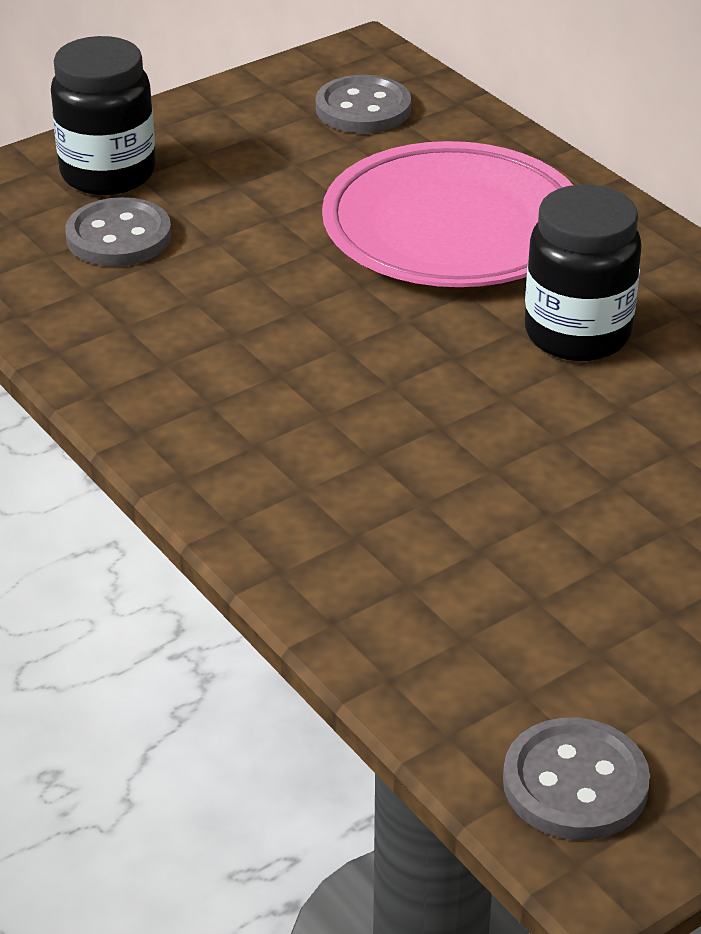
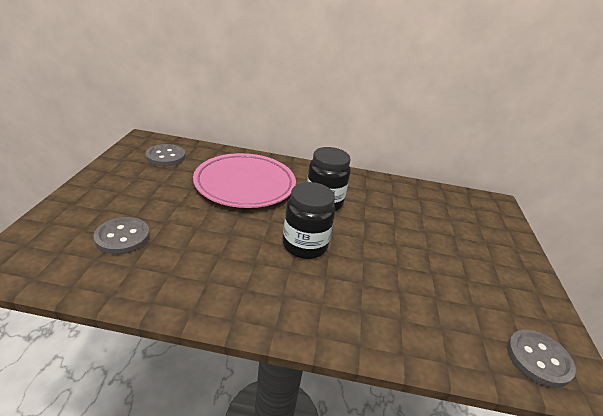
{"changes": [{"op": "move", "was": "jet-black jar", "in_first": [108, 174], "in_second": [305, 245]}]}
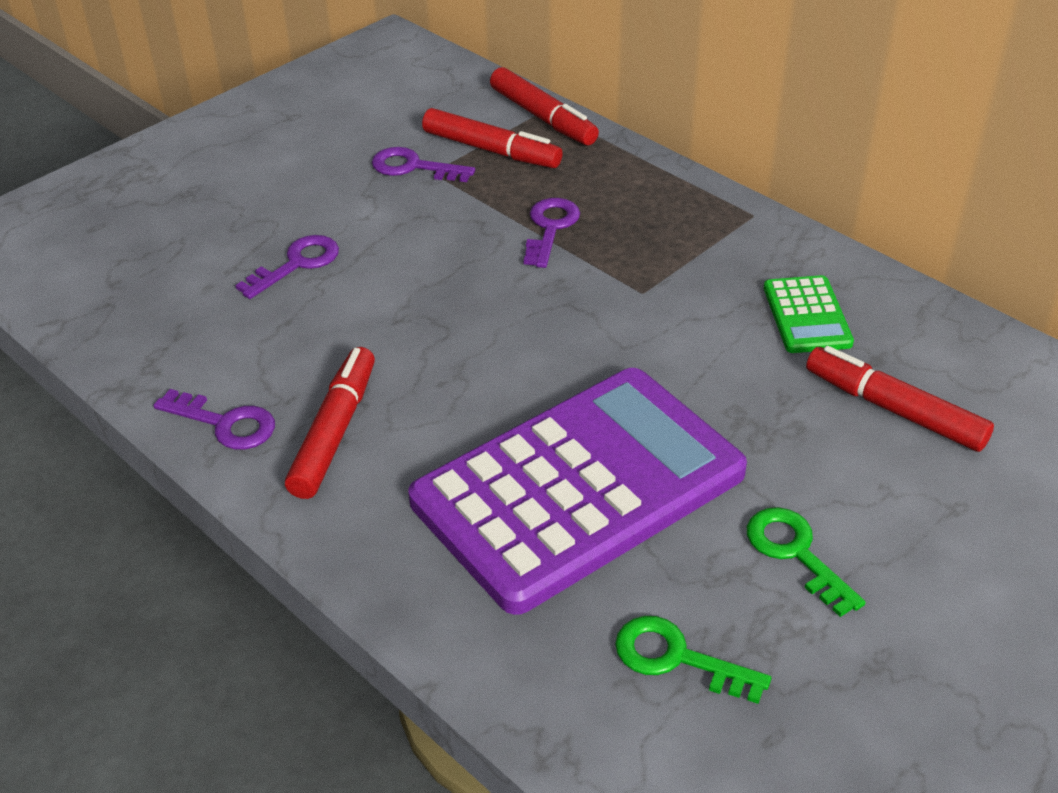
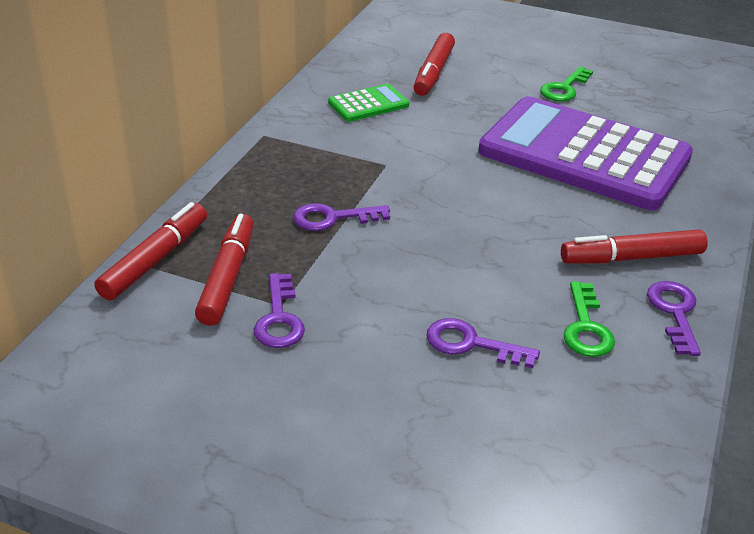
{"changes": [{"op": "move", "was": "emerald latchkey", "in_first": [677, 658], "in_second": [586, 327]}]}
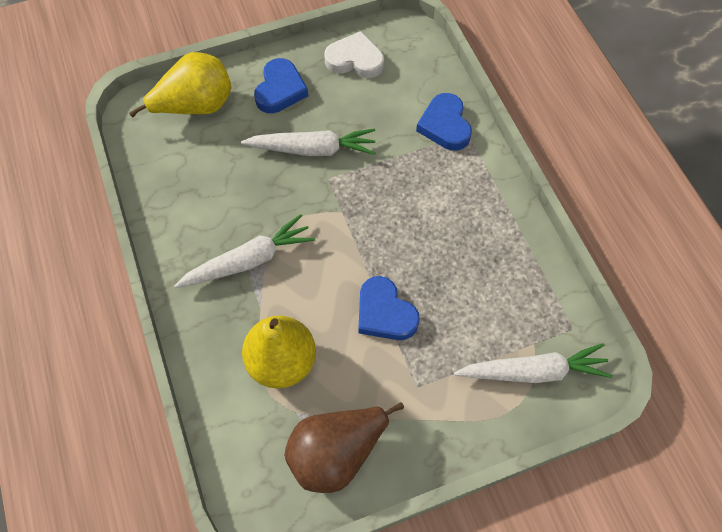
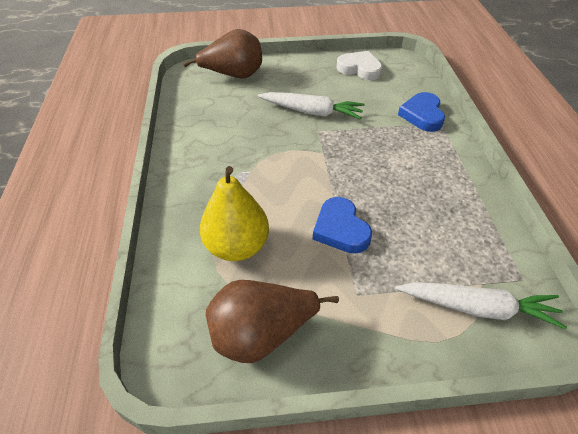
{"changes": [{"op": "delete", "was": "snow-white carrot", "in_first": [249, 260]}, {"op": "delete", "was": "blue heart", "in_first": [280, 90]}, {"op": "recolor", "was": "golden pear fruit", "now": "brown pear fruit", "in_first": [196, 106], "in_second": [233, 75]}]}
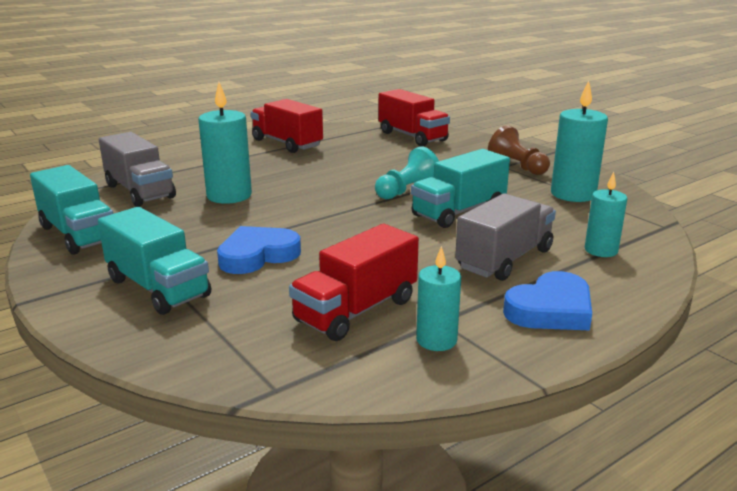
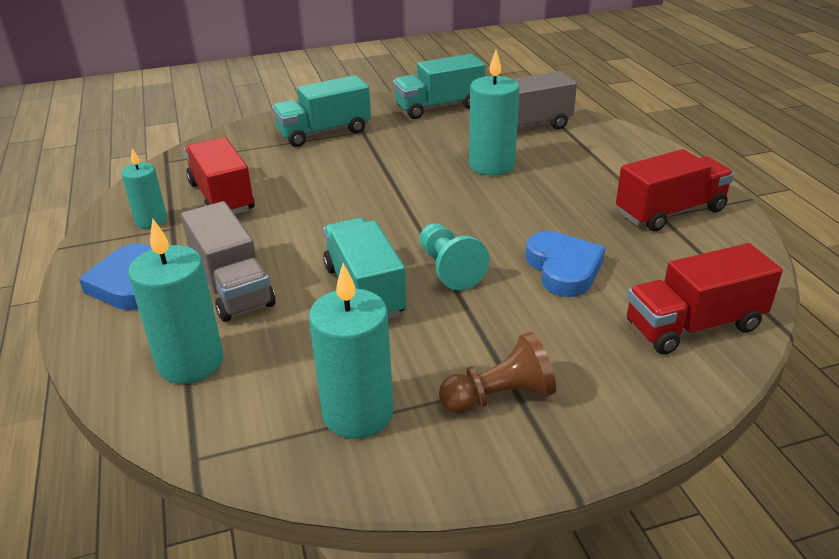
{"changes": [{"op": "move", "was": "blue heart", "in_first": [257, 255], "in_second": [563, 269]}, {"op": "resize", "was": "teal candle", "in_first": [601, 250], "in_second": [190, 362], "ratio": 1.63}]}
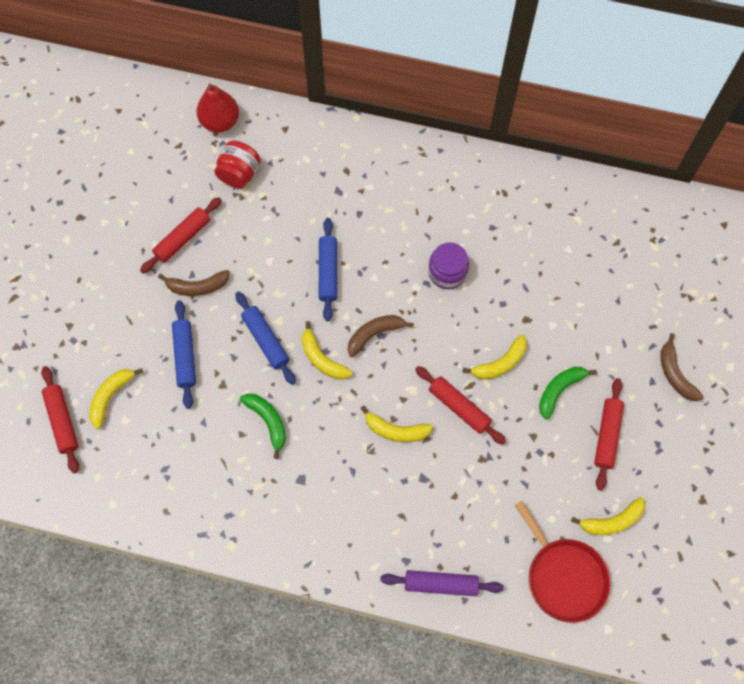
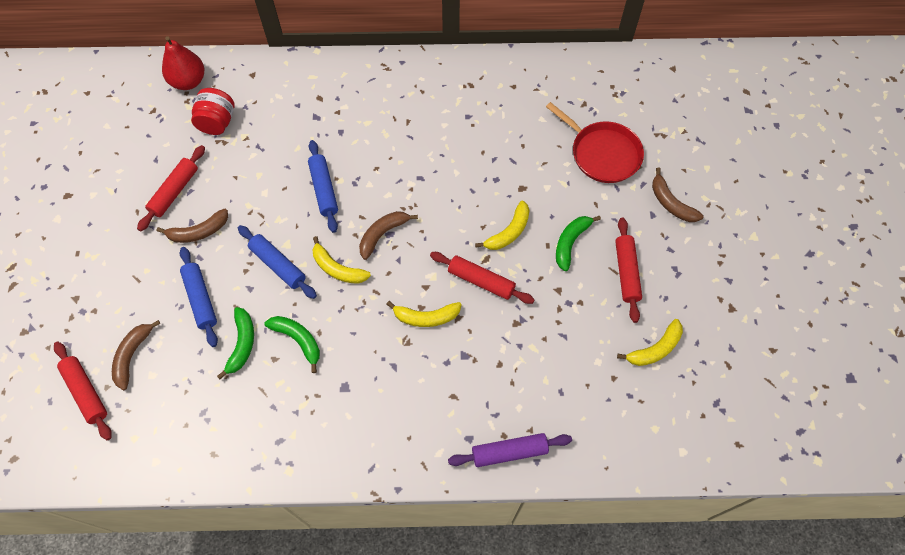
{"changes": [{"op": "delete", "was": "royal purple jar", "in_first": [447, 272]}, {"op": "insert", "now": "emerald banana", "in_second": [242, 344]}, {"op": "move", "was": "scarlet frying pan", "in_first": [564, 576], "in_second": [602, 153]}, {"op": "recolor", "was": "golden banana", "now": "brown banana", "in_first": [111, 396], "in_second": [132, 356]}]}
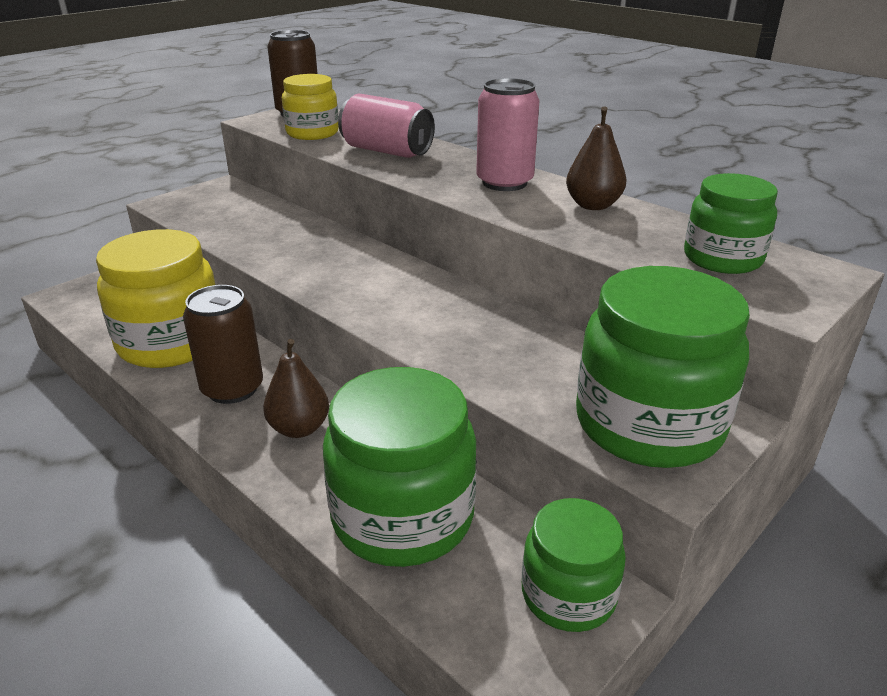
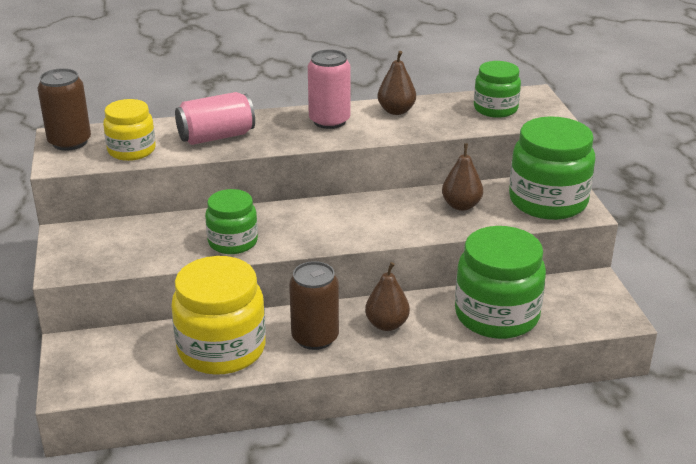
{"changes": [{"op": "insert", "now": "brown pear fruit", "in_second": [461, 205]}, {"op": "move", "was": "emerald jar", "in_first": [568, 595], "in_second": [233, 242]}]}
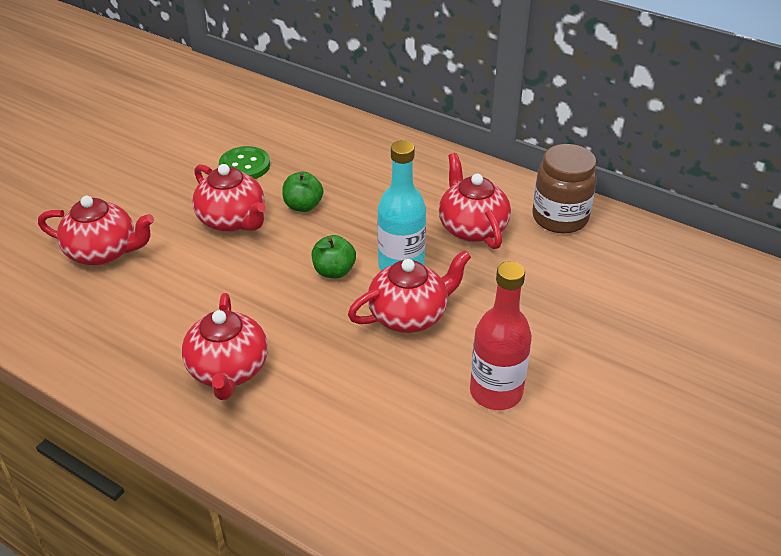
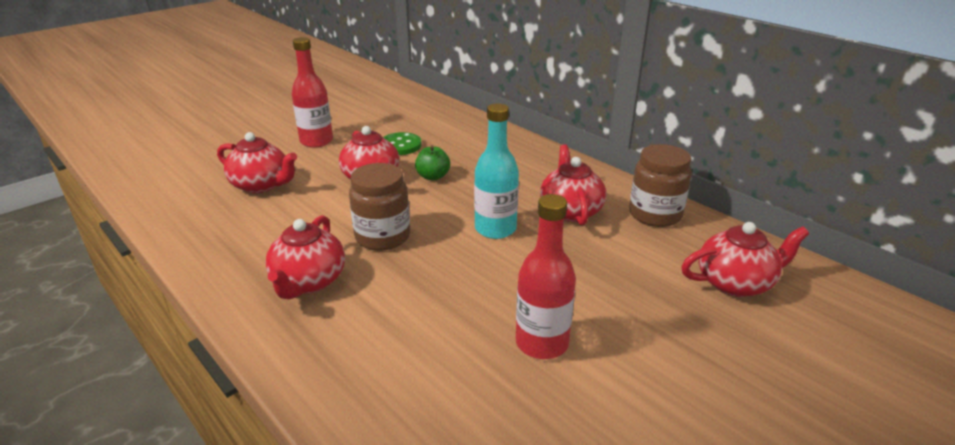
{"changes": [{"op": "delete", "was": "emerald apple fruit", "in_first": [334, 271]}, {"op": "insert", "now": "scarlet flask", "in_second": [316, 141]}, {"op": "insert", "now": "brown jar", "in_second": [382, 237]}, {"op": "move", "was": "scarlet tea pot", "in_first": [409, 315], "in_second": [735, 283]}]}
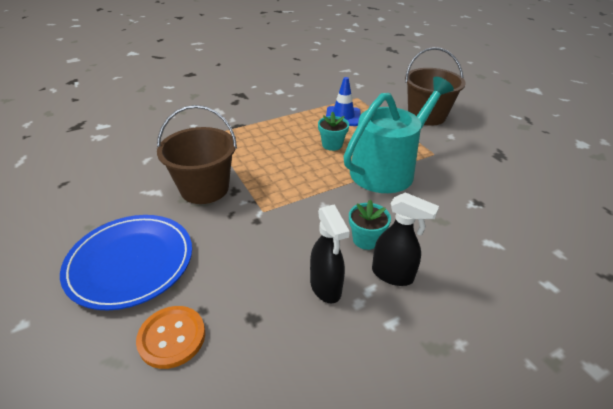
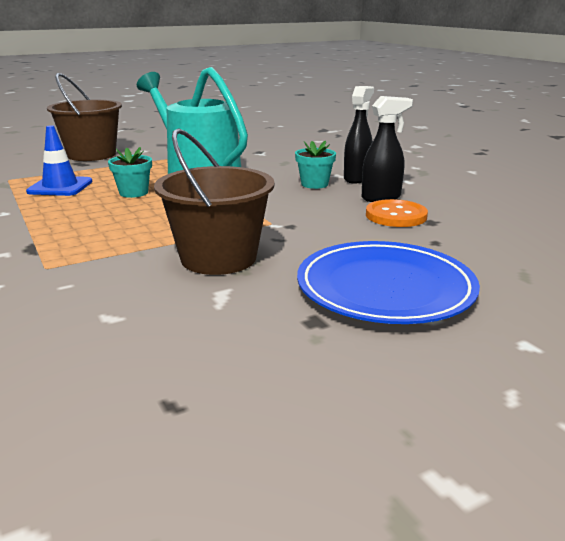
{"changes": [{"op": "move", "was": "orange-coloured sewing button", "in_first": [172, 337], "in_second": [396, 216]}]}
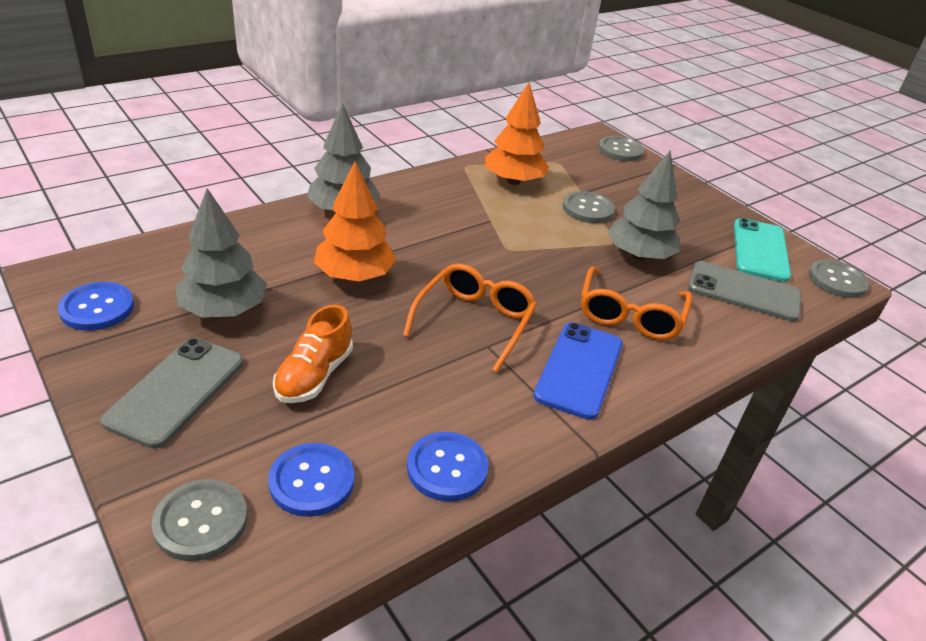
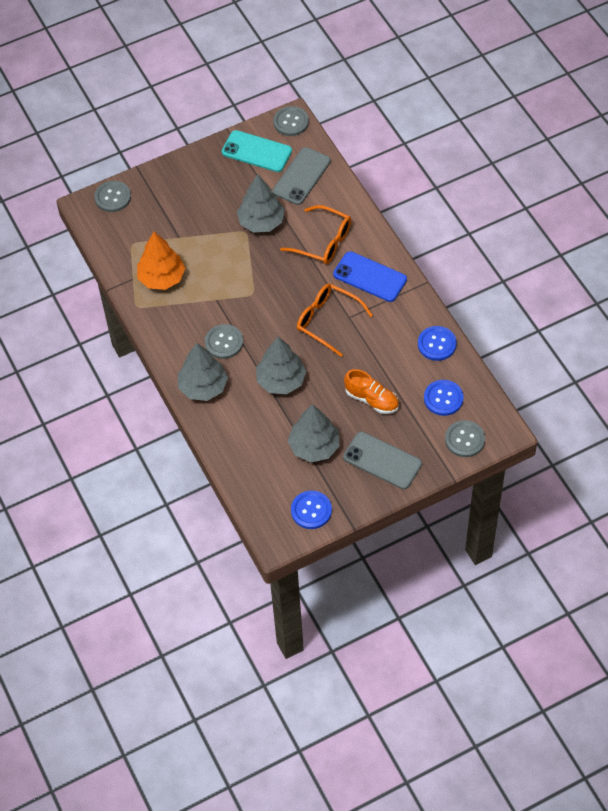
{"changes": [{"op": "move", "was": "ash-grey sewing button", "in_first": [587, 209], "in_second": [224, 342]}, {"op": "recolor", "was": "orange-coloured fir tree", "now": "ash-grey fir tree", "in_first": [354, 276], "in_second": [281, 380]}]}
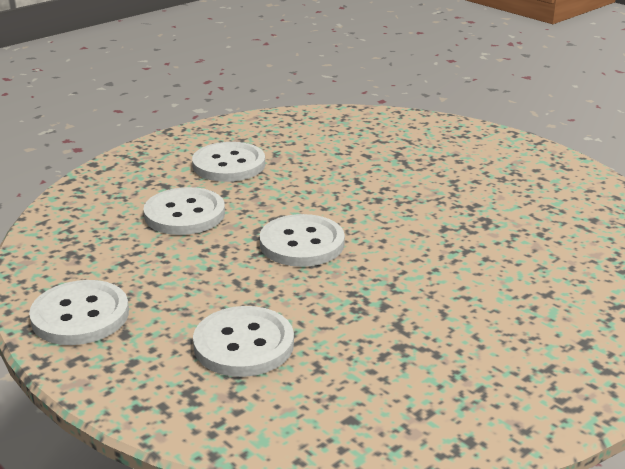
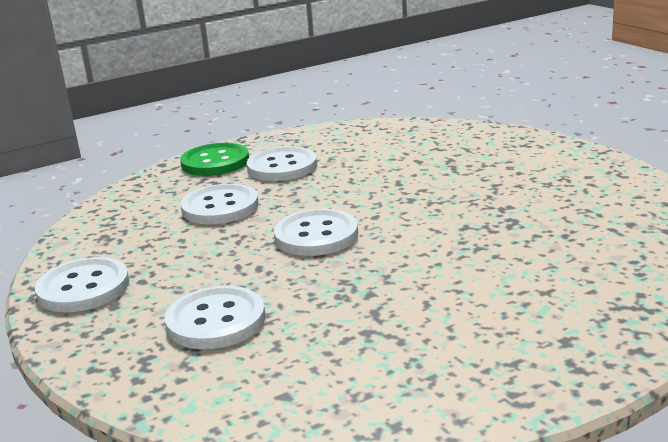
{"changes": [{"op": "insert", "now": "emerald sewing button", "in_second": [215, 162]}]}
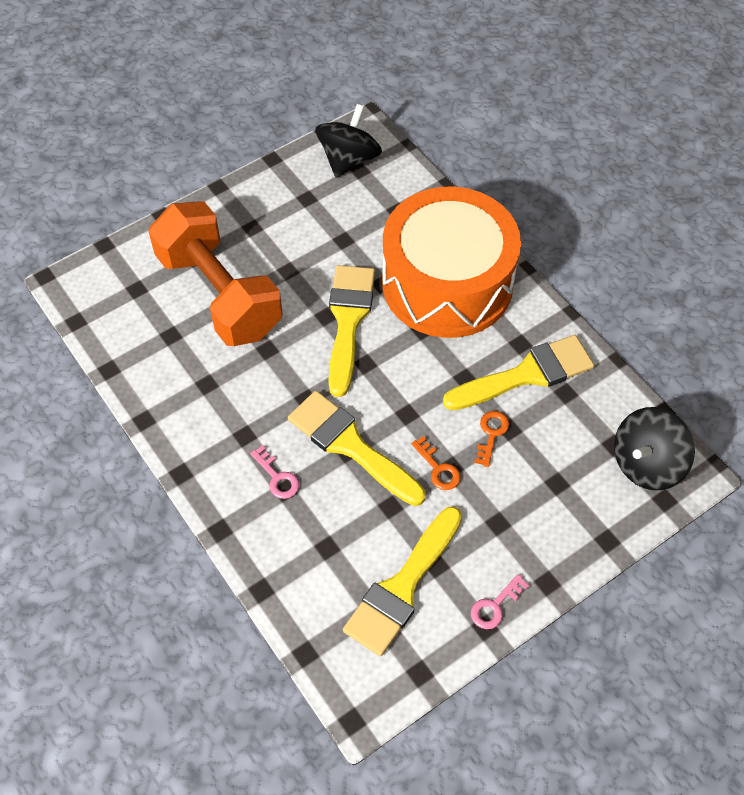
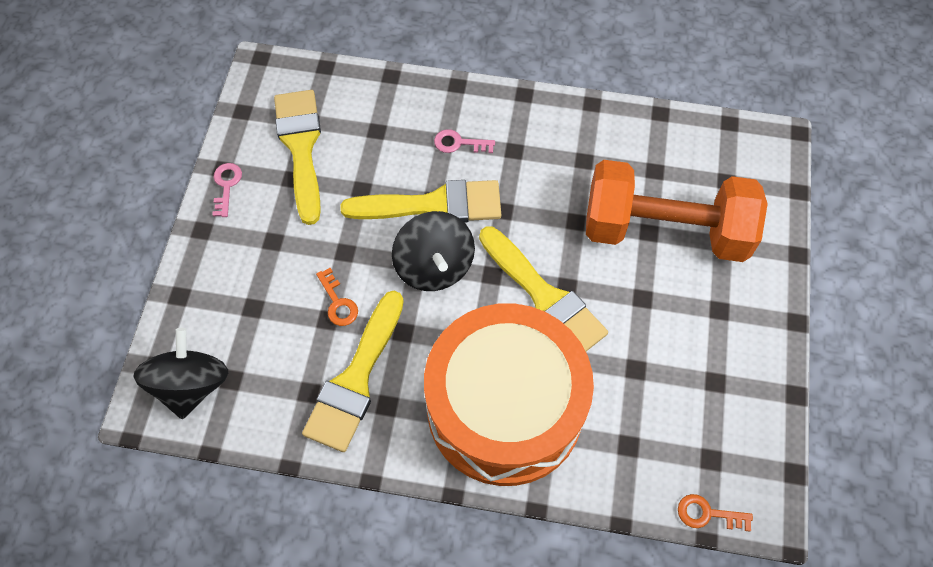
{"changes": [{"op": "move", "was": "jet-black toy top", "in_first": [349, 159], "in_second": [434, 266]}, {"op": "move", "was": "orange-coloured latchkey", "in_first": [438, 468], "in_second": [707, 514]}]}
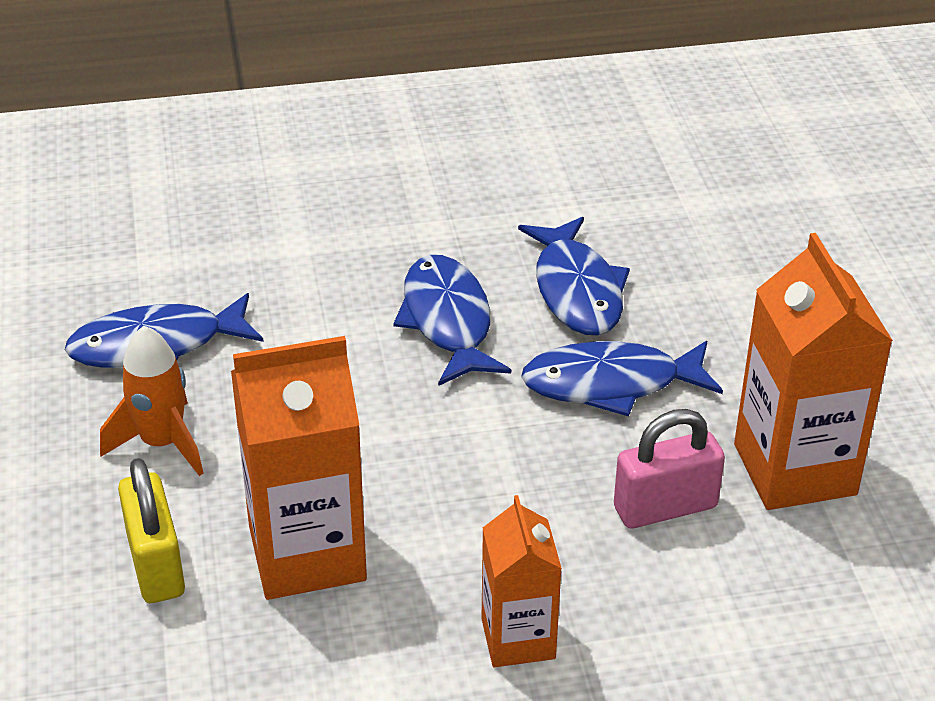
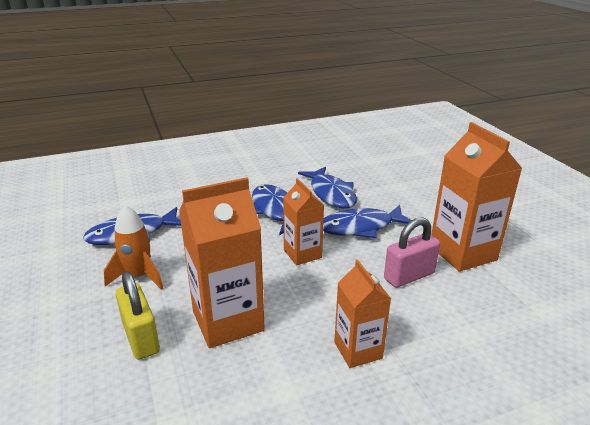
{"changes": [{"op": "insert", "now": "orange-coloured juice carton", "in_second": [302, 254]}]}
